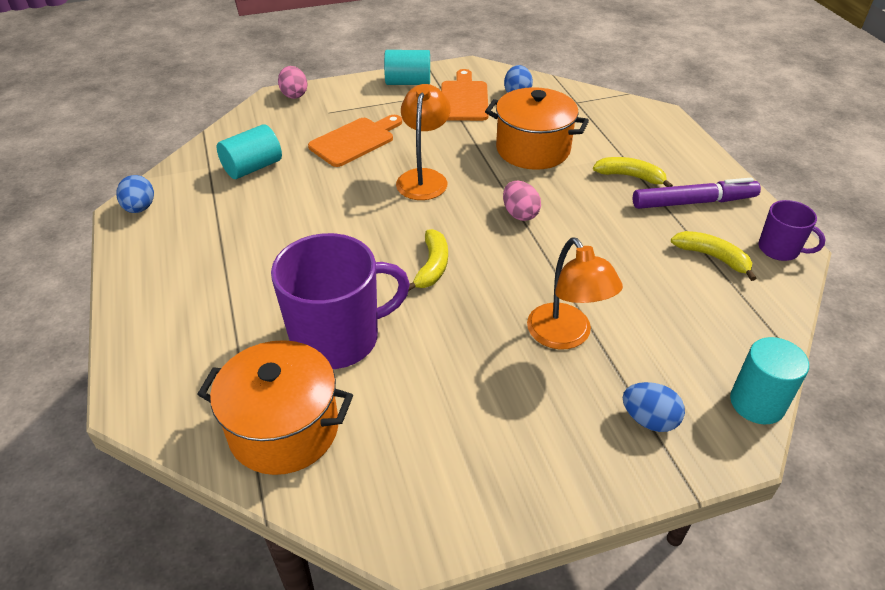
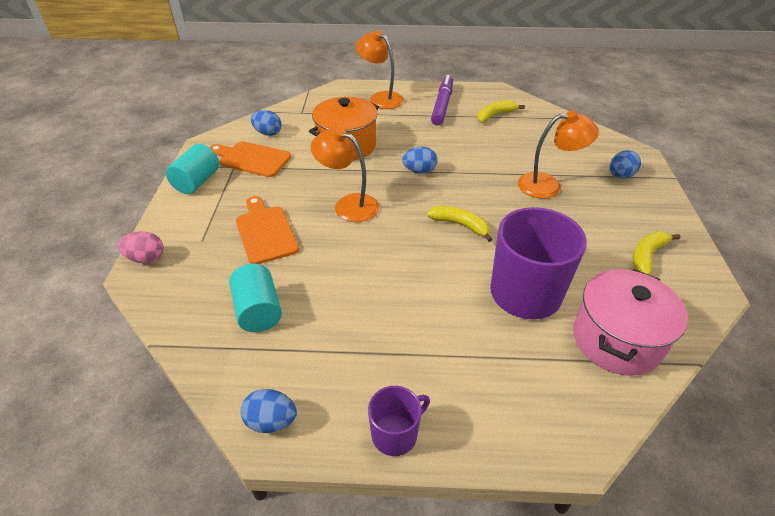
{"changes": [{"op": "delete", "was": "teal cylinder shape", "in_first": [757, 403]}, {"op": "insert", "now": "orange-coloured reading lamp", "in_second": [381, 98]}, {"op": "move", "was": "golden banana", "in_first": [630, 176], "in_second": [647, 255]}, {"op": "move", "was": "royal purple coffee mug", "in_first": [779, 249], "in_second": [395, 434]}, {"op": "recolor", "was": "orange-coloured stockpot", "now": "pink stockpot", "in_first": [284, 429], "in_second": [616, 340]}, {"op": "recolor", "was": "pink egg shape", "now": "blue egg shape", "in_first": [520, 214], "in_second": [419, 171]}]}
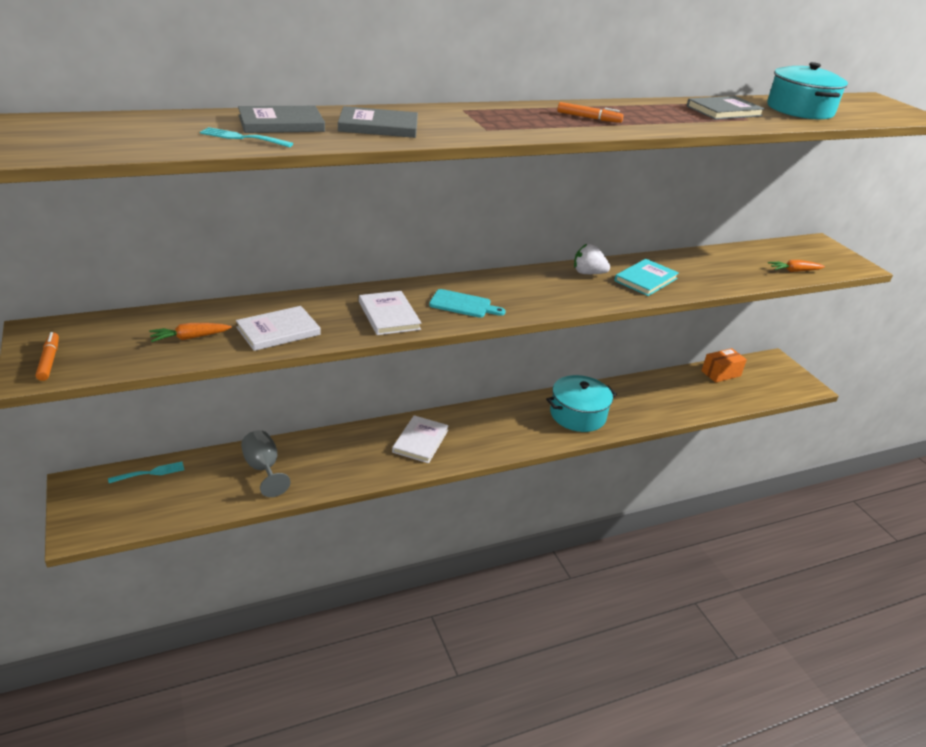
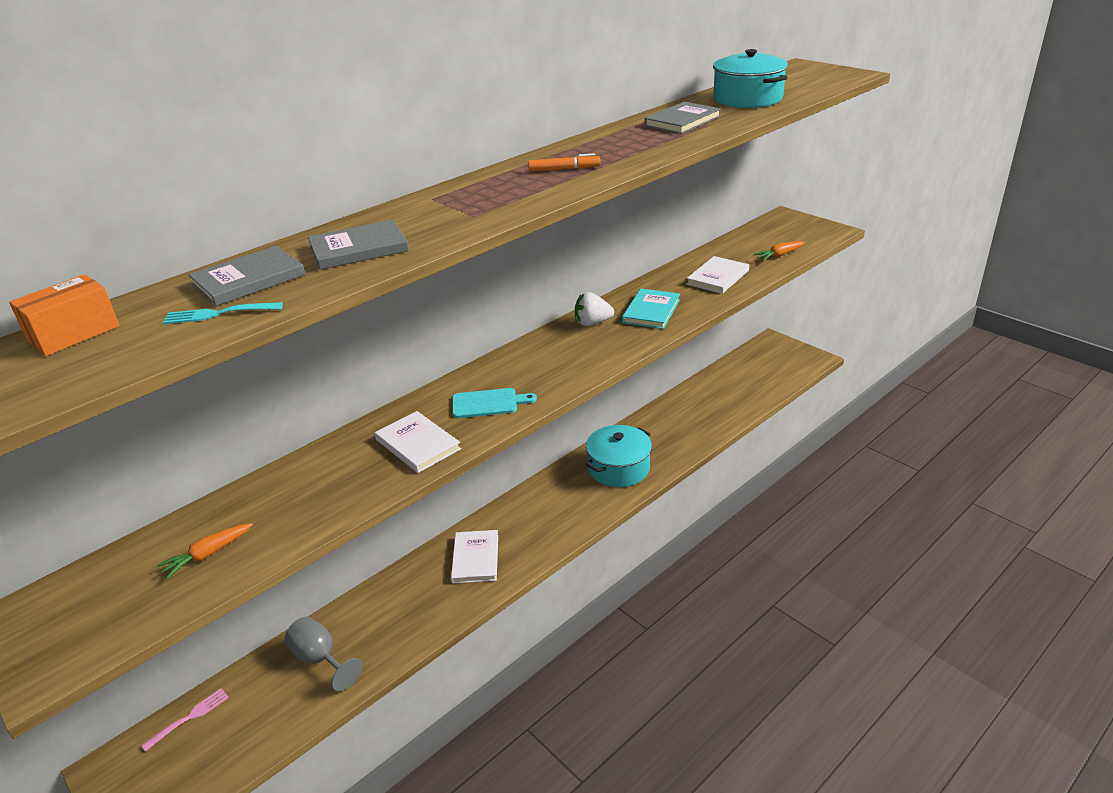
{"changes": [{"op": "delete", "was": "orange-coloured marker pen", "in_first": [49, 361]}, {"op": "move", "was": "snow-white book", "in_first": [278, 331], "in_second": [717, 277]}, {"op": "move", "was": "orange-coloured package", "in_first": [721, 373], "in_second": [74, 333]}, {"op": "recolor", "was": "teal dinner fork", "now": "pink dinner fork", "in_first": [149, 473], "in_second": [189, 718]}]}
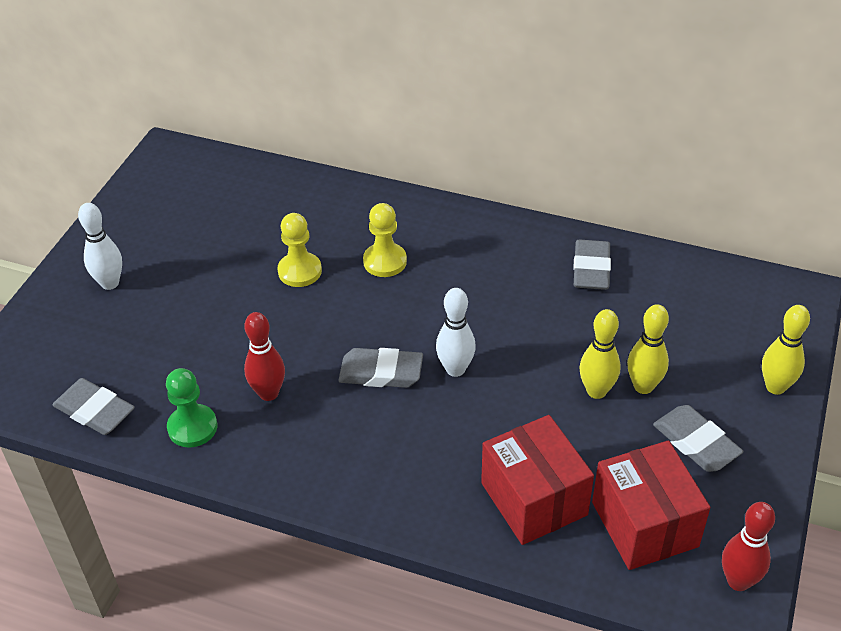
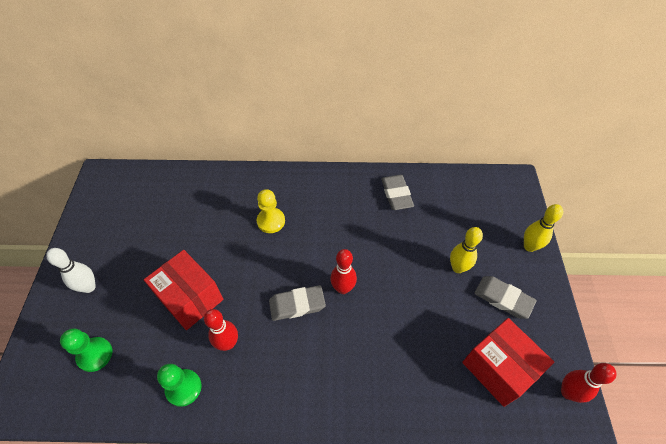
{"changes": [{"op": "delete", "was": "ash-grey pencil eraser", "in_first": [94, 411]}, {"op": "delete", "was": "golden pawn", "in_first": [300, 271]}, {"op": "delete", "was": "golden tenpin", "in_first": [596, 391]}, {"op": "insert", "now": "emerald pawn", "in_second": [95, 355]}, {"op": "move", "was": "scarlet package", "in_first": [534, 499], "in_second": [190, 298]}, {"op": "recolor", "was": "snow-white tenpin", "now": "scarlet tenpin", "in_first": [455, 369], "in_second": [343, 288]}]}
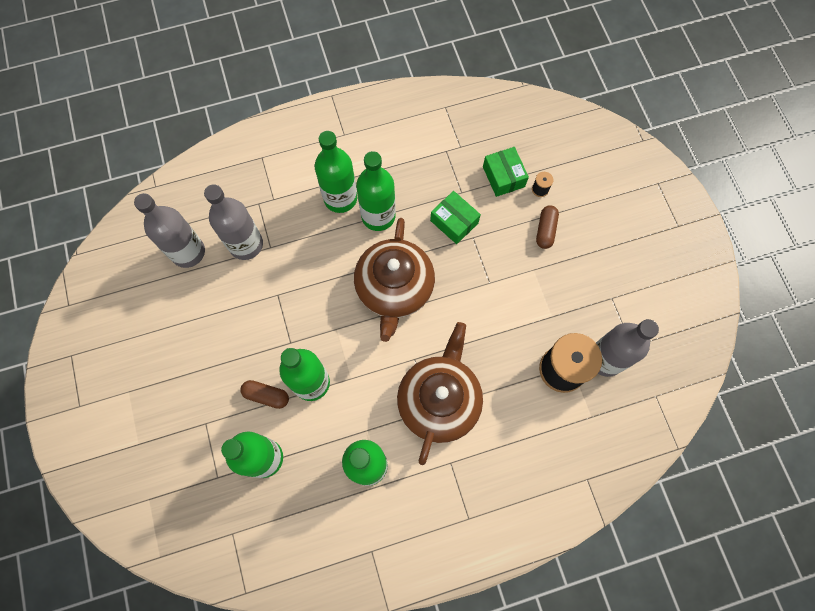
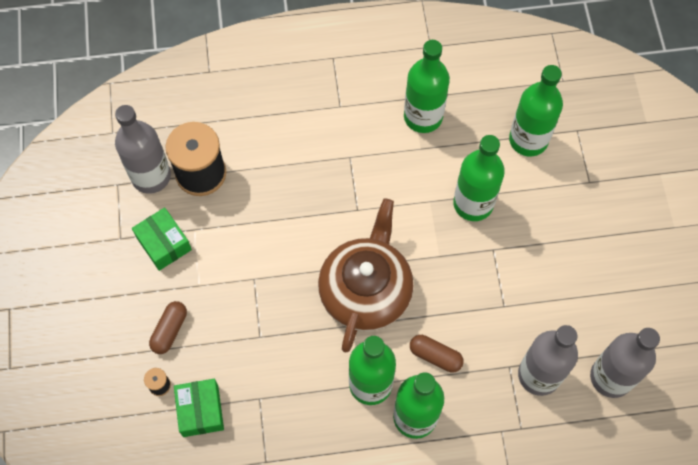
{"changes": [{"op": "delete", "was": "brown tea pot", "in_first": [439, 400]}, {"op": "move", "was": "brown pill", "in_first": [266, 395], "in_second": [435, 356]}, {"op": "move", "was": "emerald package", "in_first": [454, 222], "in_second": [164, 243]}]}
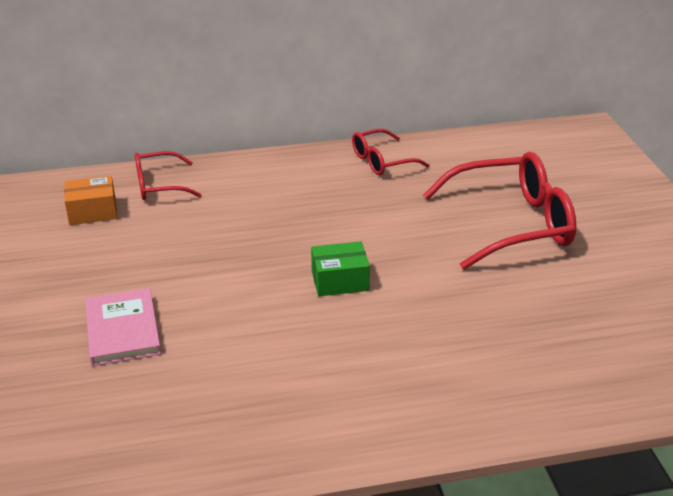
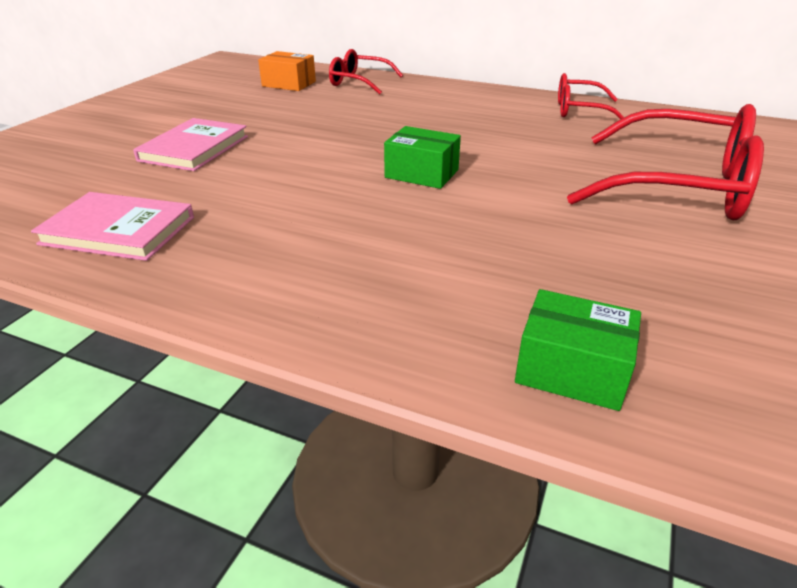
{"changes": [{"op": "insert", "now": "pink book", "in_second": [118, 231]}, {"op": "insert", "now": "emerald package", "in_second": [572, 370]}]}
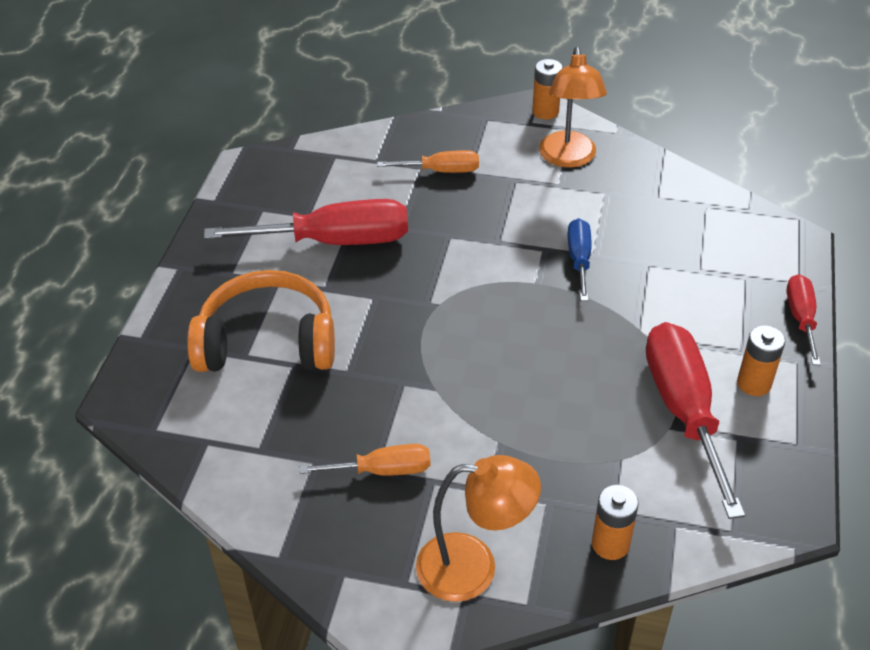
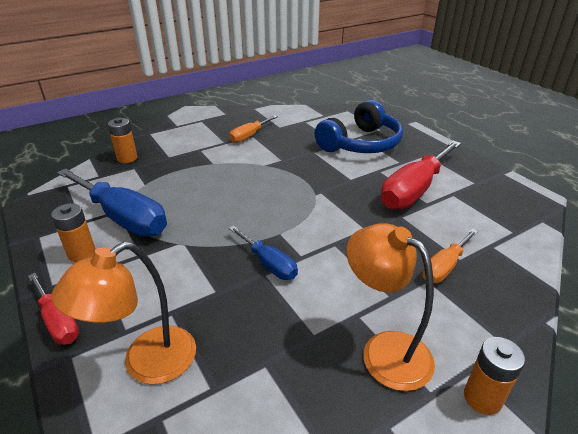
{"changes": [{"op": "move", "was": "orange-coloured reading lamp", "in_first": [474, 567], "in_second": [146, 363]}, {"op": "recolor", "was": "orange-coloured headphones", "now": "blue headphones", "in_first": [267, 342], "in_second": [360, 144]}, {"op": "recolor", "was": "scarlet screwdriver", "now": "blue screwdriver", "in_first": [684, 410], "in_second": [123, 218]}]}
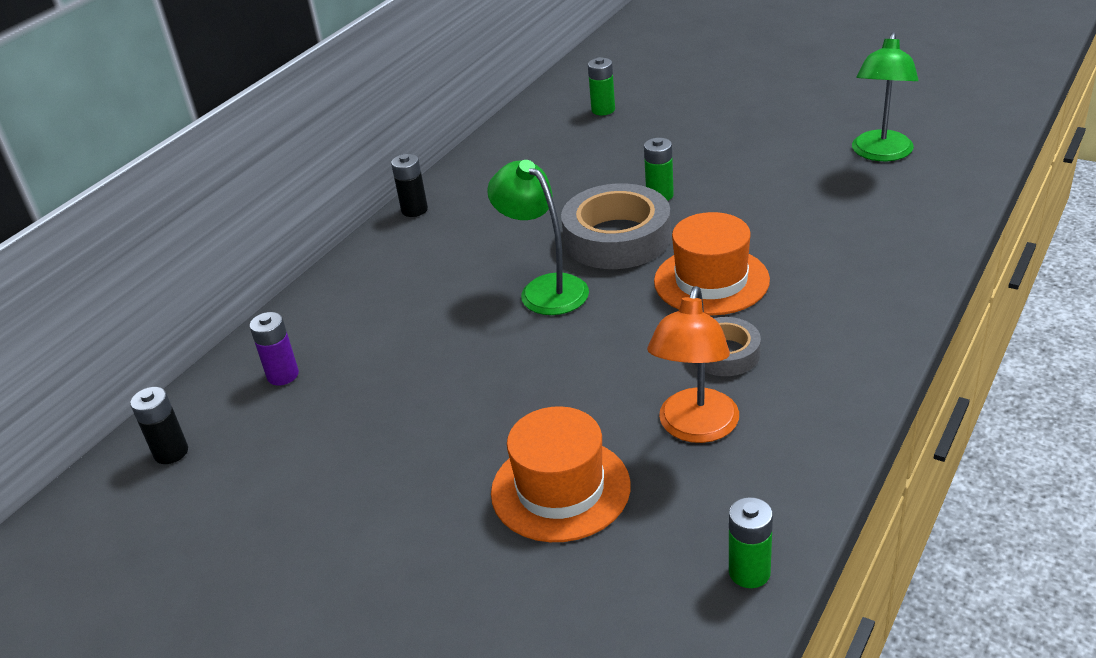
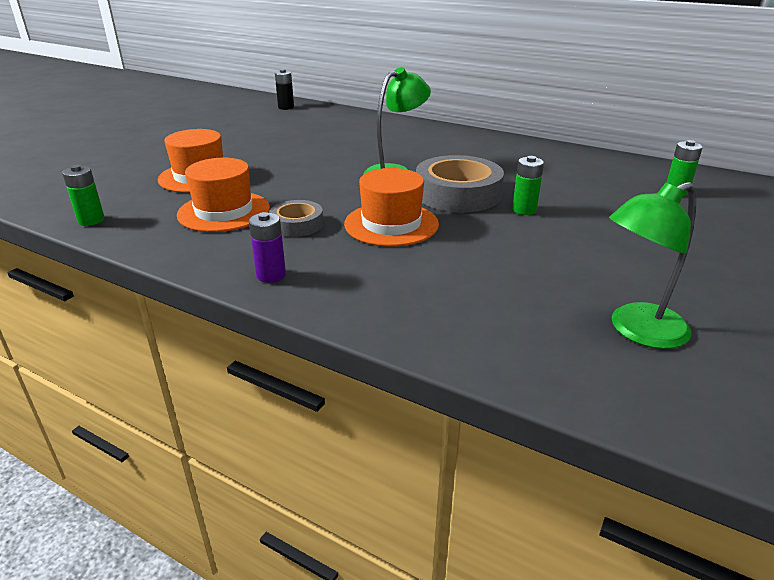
{"changes": [{"op": "delete", "was": "jet-black battery", "in_first": [414, 210]}, {"op": "move", "was": "royal purple battery", "in_first": [283, 375], "in_second": [271, 275]}, {"op": "replace", "was": "orange-coloured reading lamp", "now": "orange-coloured top hat", "in_first": [695, 428], "in_second": [224, 211]}, {"op": "rotate", "was": "emerald reading lamp", "in_first": [880, 154], "in_second": [637, 331], "clockwise": -45}]}
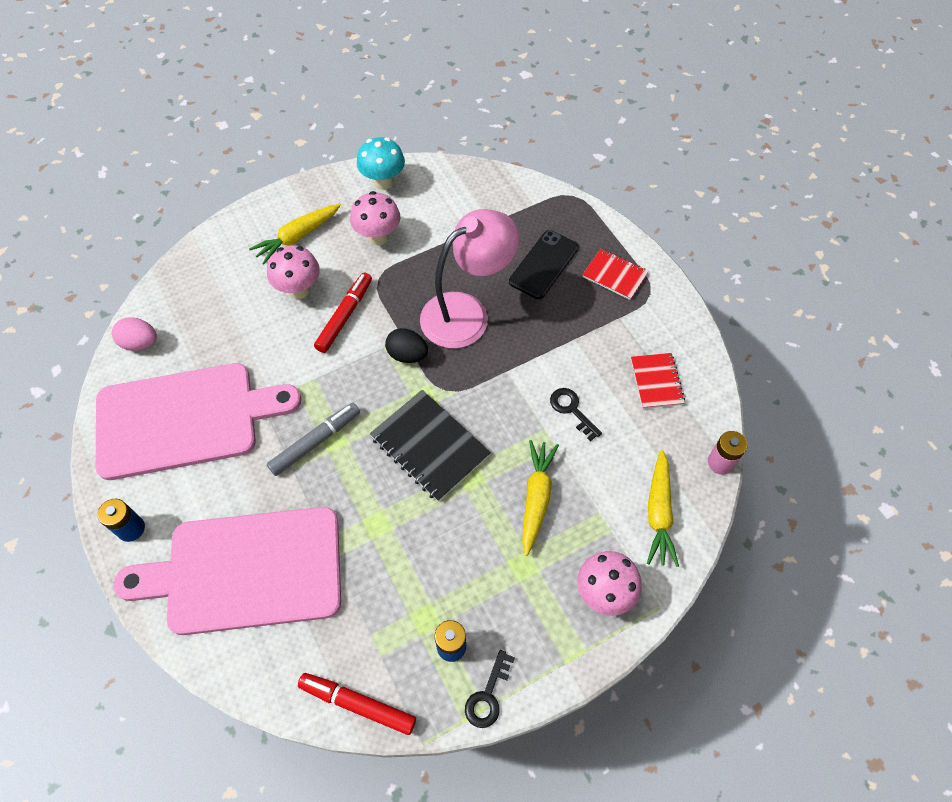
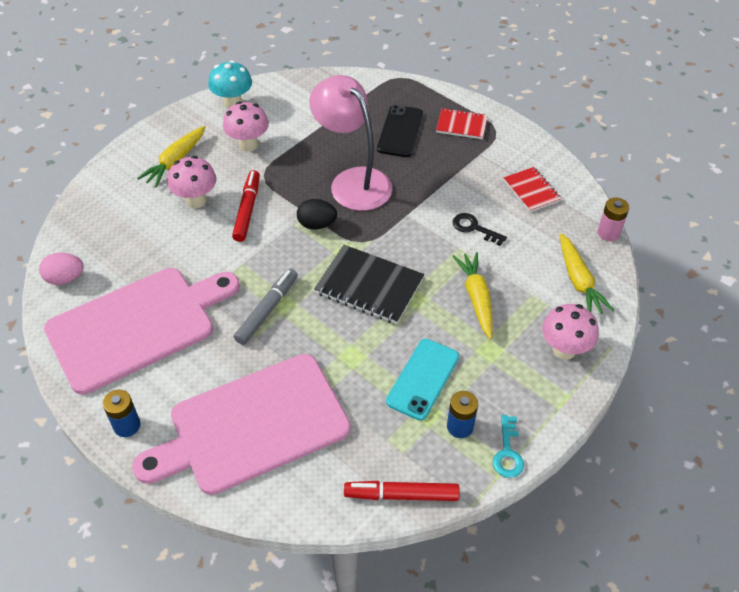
{"changes": [{"op": "insert", "now": "teal mobile phone", "in_second": [423, 379]}, {"op": "recolor", "was": "jet-black latchkey", "now": "teal latchkey", "in_first": [488, 695], "in_second": [507, 452]}, {"op": "rotate", "was": "pink reading lamp", "in_first": [467, 313], "in_second": [353, 181], "clockwise": -75}]}
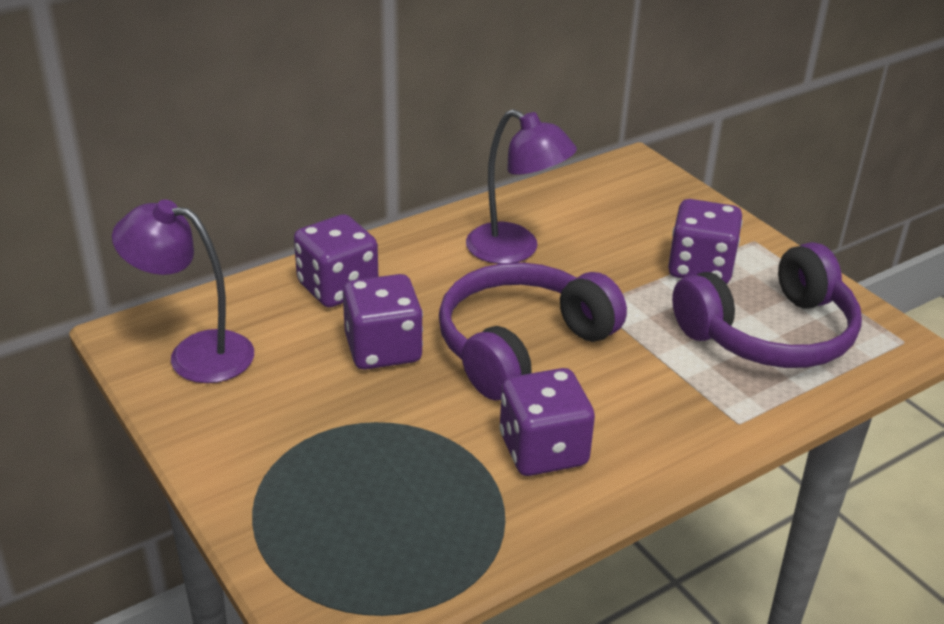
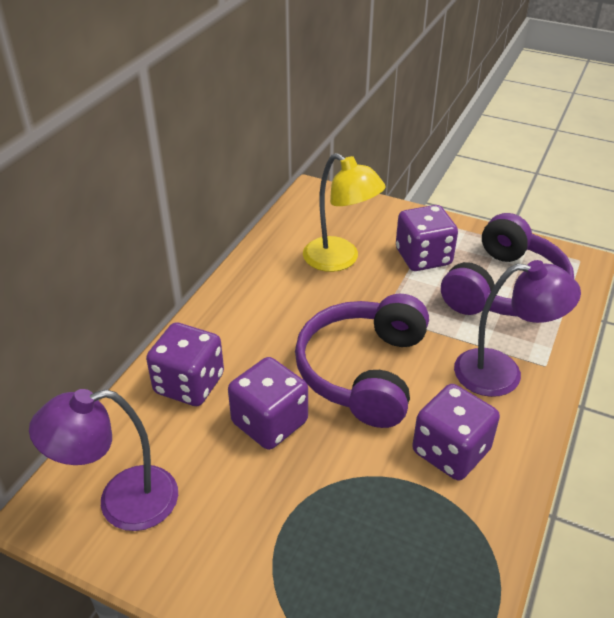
{"changes": [{"op": "insert", "now": "golden reading lamp", "in_second": [340, 260]}, {"op": "move", "was": "royal purple reading lamp", "in_first": [515, 250], "in_second": [502, 373]}]}
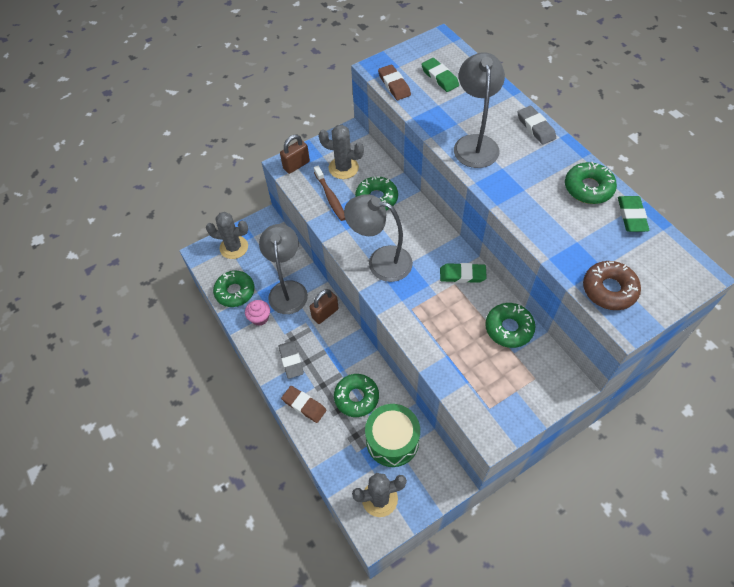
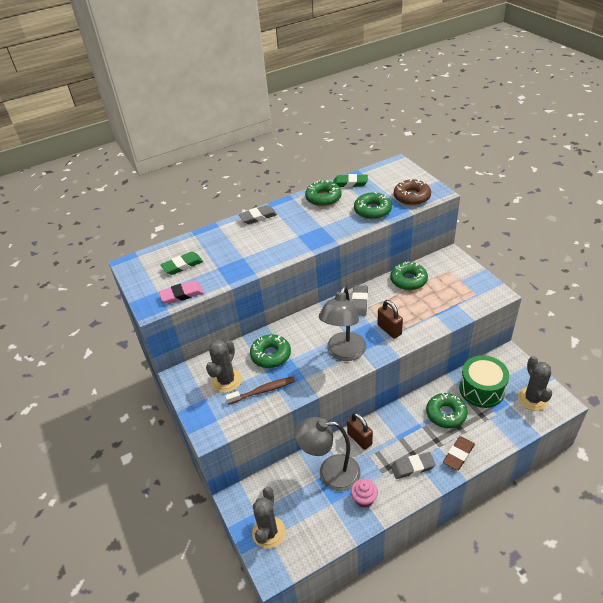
{"changes": [{"op": "delete", "was": "ash-grey reading lamp", "in_first": [475, 143]}, {"op": "move", "was": "emerald glazed donut", "in_first": [235, 292], "in_second": [372, 210]}, {"op": "move", "was": "brown lock", "in_first": [296, 165], "in_second": [389, 329]}, {"op": "recolor", "was": "brown pencil eraser", "now": "pink pencil eraser", "in_first": [394, 85], "in_second": [182, 295]}, {"op": "recolor", "was": "emerald pencil eraser", "now": "ash-grey pencil eraser", "in_first": [462, 275], "in_second": [359, 302]}]}
